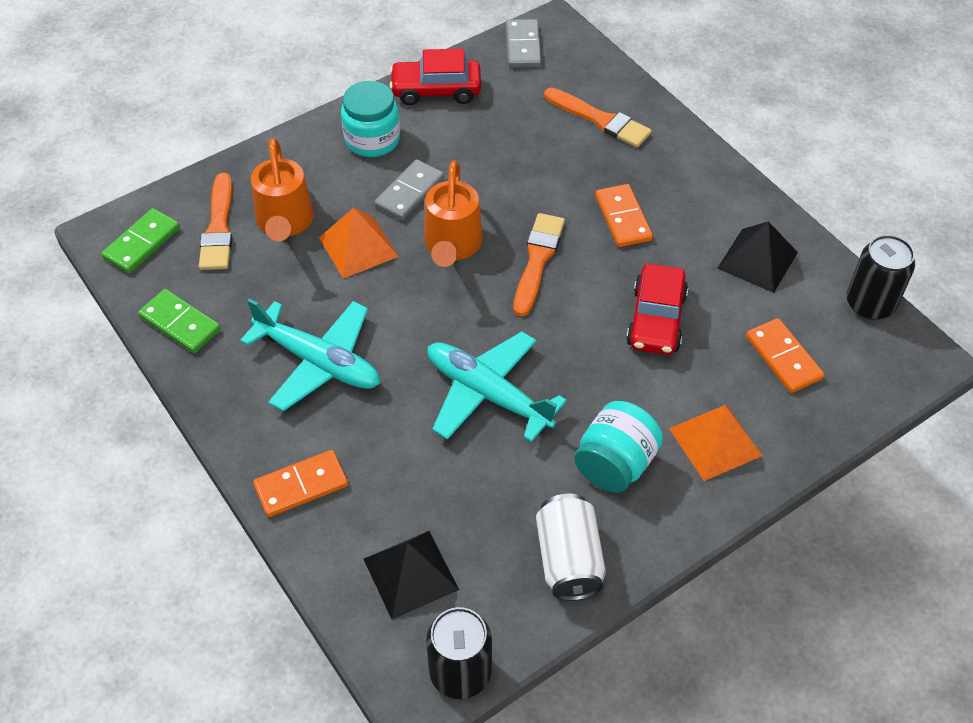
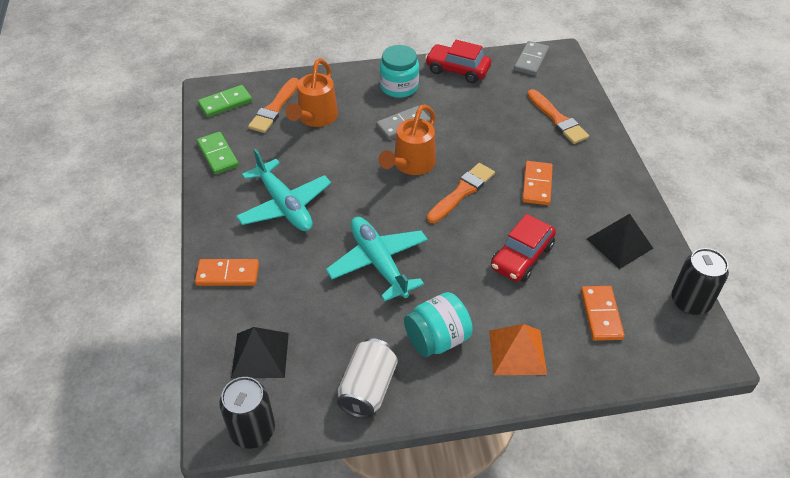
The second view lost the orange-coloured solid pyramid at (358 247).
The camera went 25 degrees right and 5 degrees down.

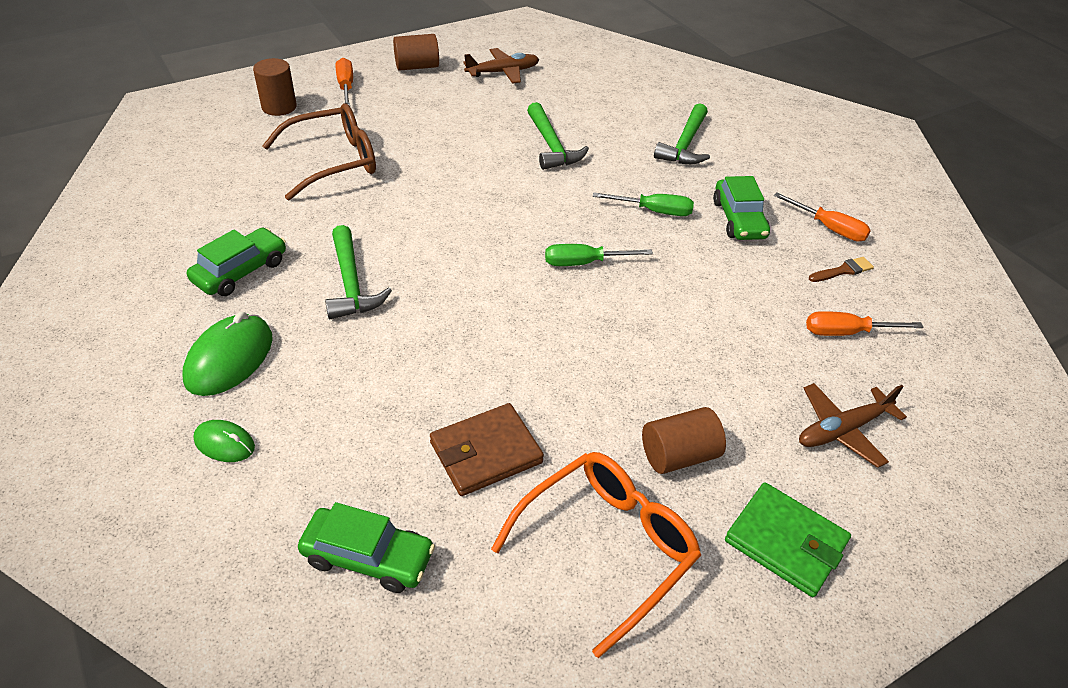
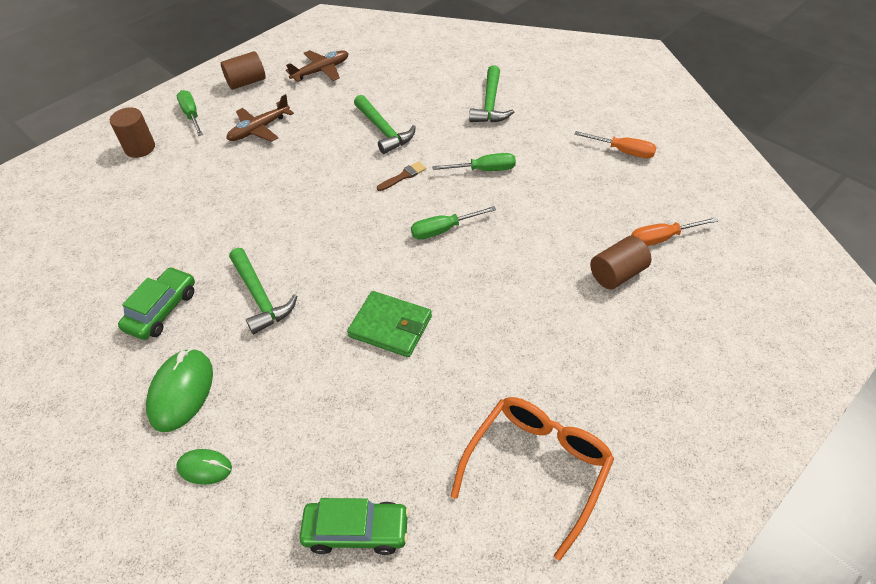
The second view lost the russet spectacles at (333 161).
What was the orange-coloured hand screwdriver at (346 86) turned into the emerald hand screwdriver at (191 115).
The second view lost the russet card wallet at (486 452).
The russet cylinder shape ended up elsewhere, having gone from (679 455) to (617 274).
The second view lost the emerald toy car at (738 219).
The emerald card wallet ended up elsewhere, having gone from (785 542) to (390 326).
The russet plane ended up elsewhere, having gone from (843 430) to (259 129).
The russet paintbrush ended up elsewhere, having gone from (843 270) to (403 176).
The camera went 10 degrees left and 5 degrees up.

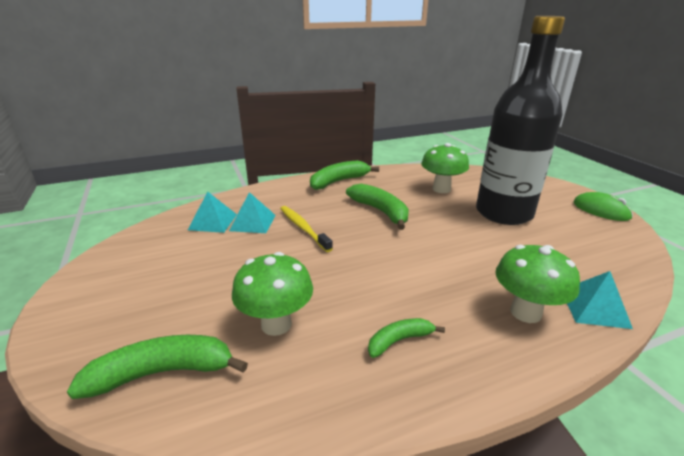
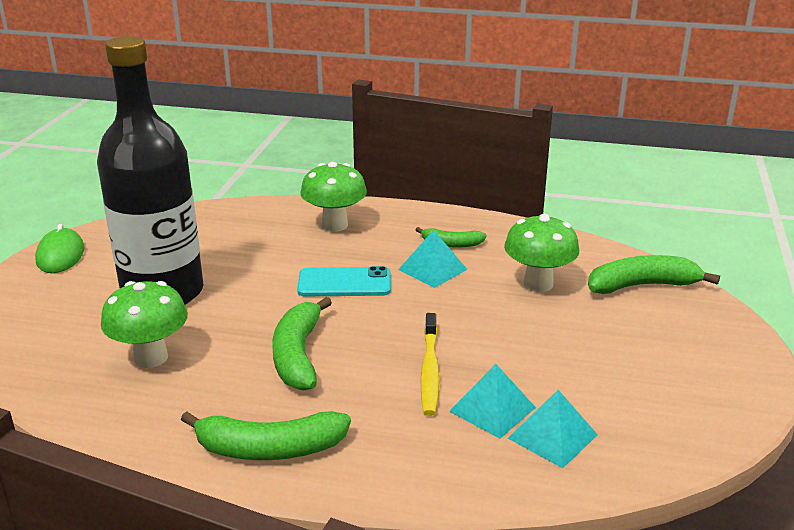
The emerald banana fruit at (163 372) ended up facing another way, 150 degrees clockwise from before.
The teal solid pyramid ended up elsewhere, having gone from (594 308) to (432 269).
The second view gained the teal phone at (344 283).
The camera went 145 degrees left and 0 degrees up.

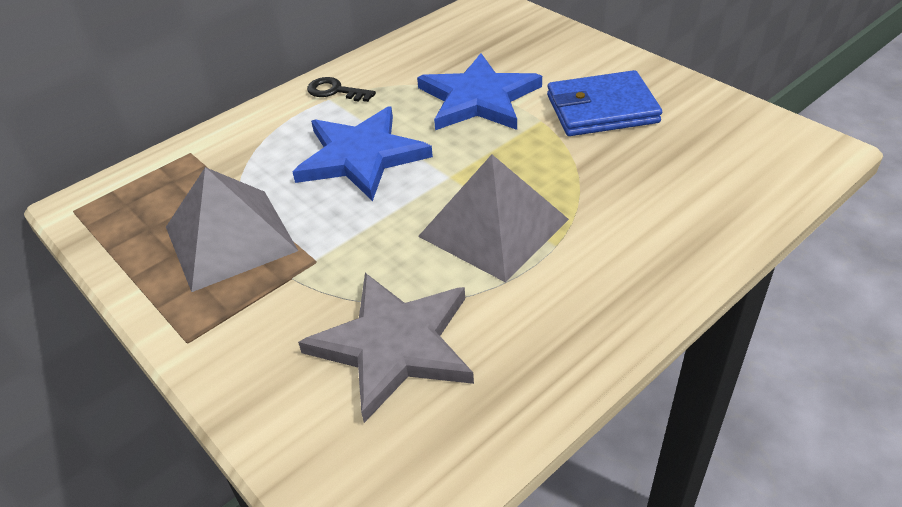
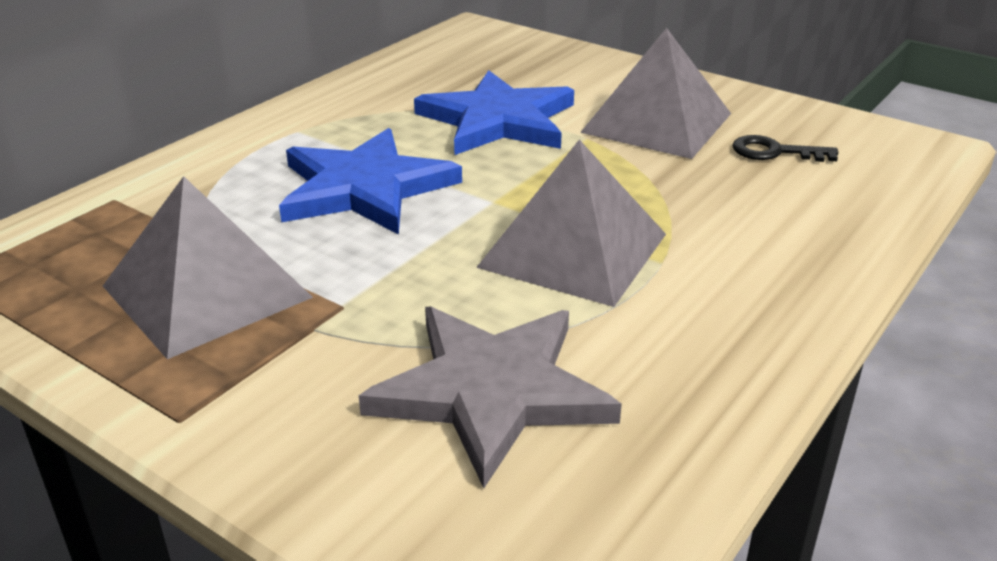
The black latchkey ended up elsewhere, having gone from (335 91) to (774 152).
Where the cobalt card wallet stood at (602 109), the ash-grey solid pyramid came to stand at (657 123).
The camera went 15 degrees left and 10 degrees down.

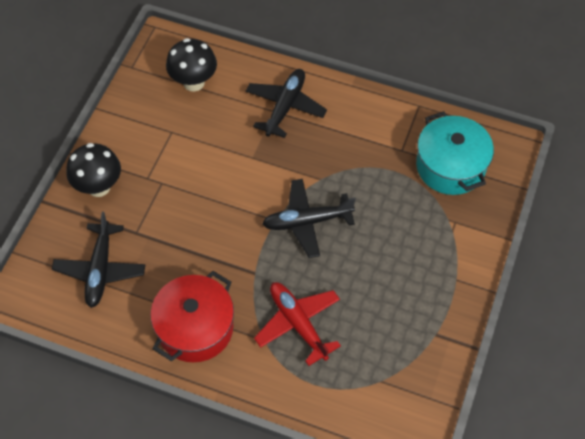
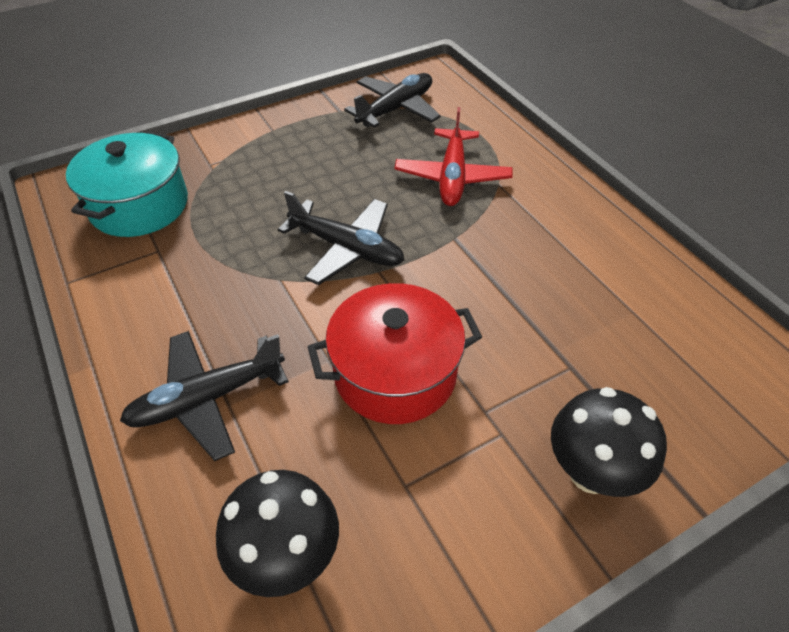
The black plane ended up elsewhere, having gone from (100 270) to (396 109).
The crimson stockpot ended up elsewhere, having gone from (195 328) to (395 373).
The camera went 140 degrees left and 10 degrees down.

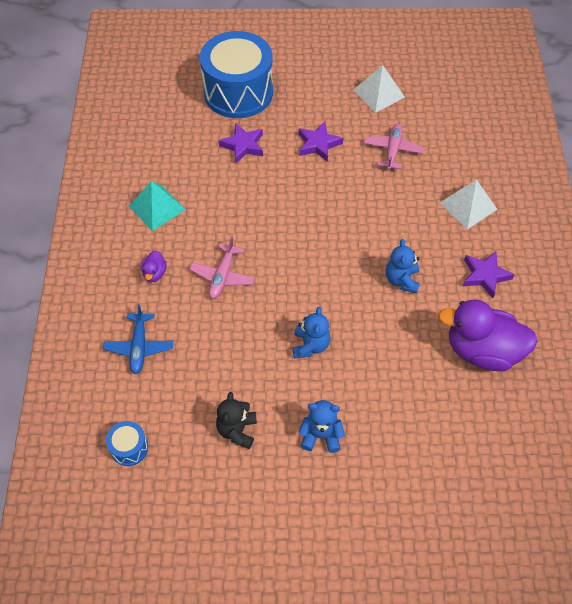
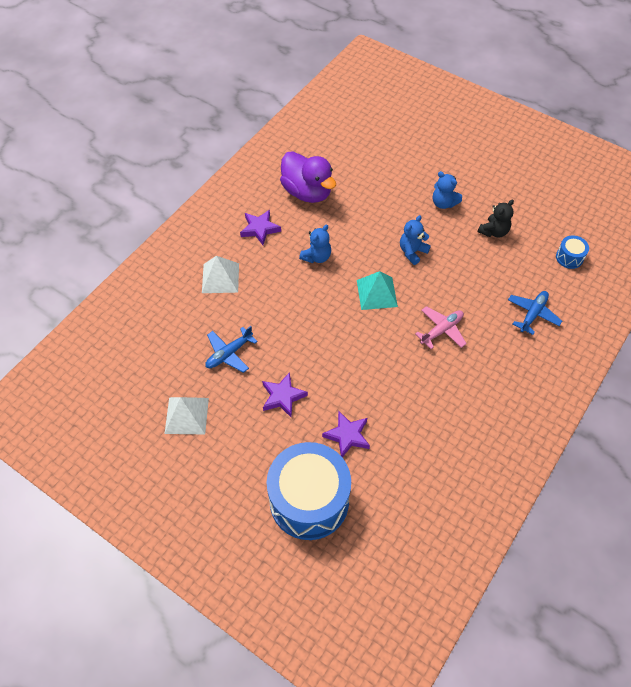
The teal solid pyramid ended up elsewhere, having gone from (157 207) to (377 293).
The second view lost the purple duck at (154 273).
What was the rosy plane at (392 150) turned into the cobalt plane at (229 353).
The camera went 145 degrees left and 0 degrees up.

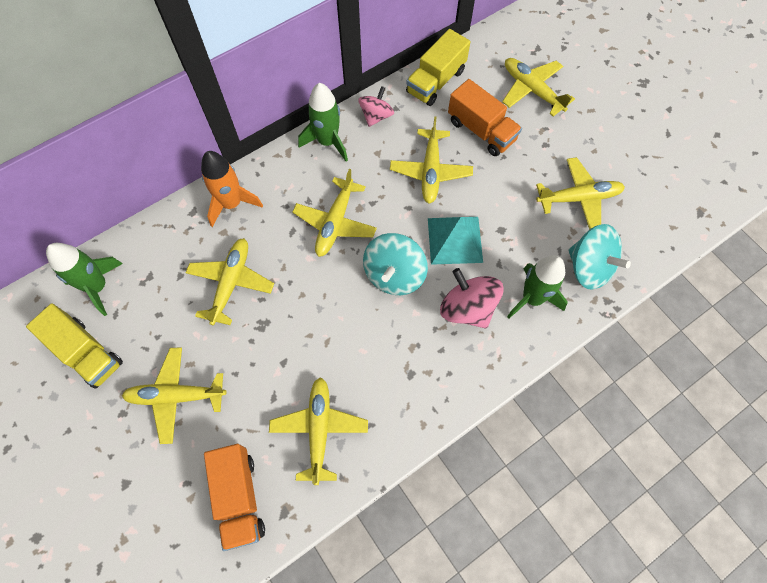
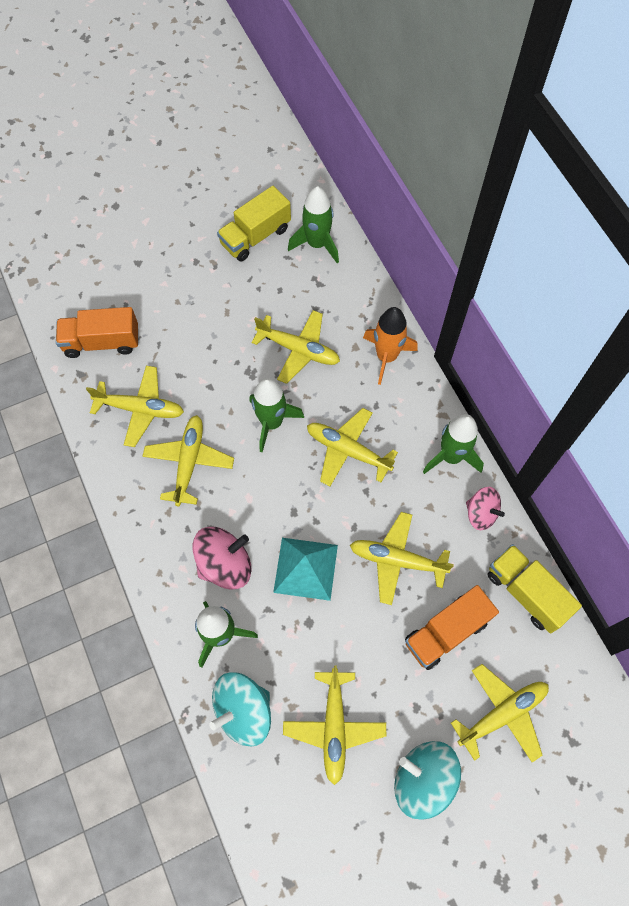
The yellow plane ended up elsewhere, having gone from (176 396) to (189 462).
The teal spinning top ended up elsewhere, having gone from (394 275) to (423 779).
The second view gained the emerald spaceship at (272 422).
The camera went 100 degrees right and 0 degrees up.

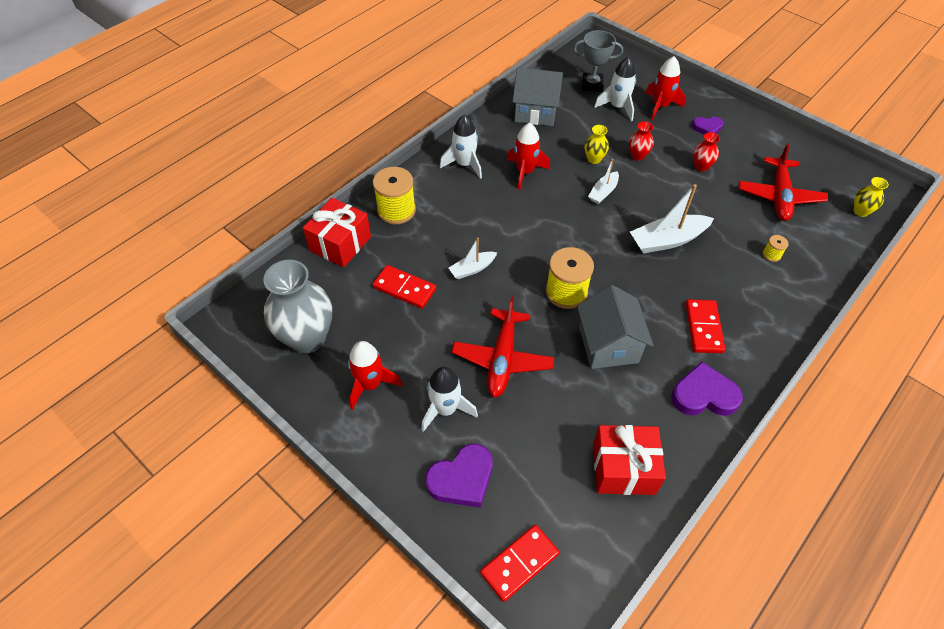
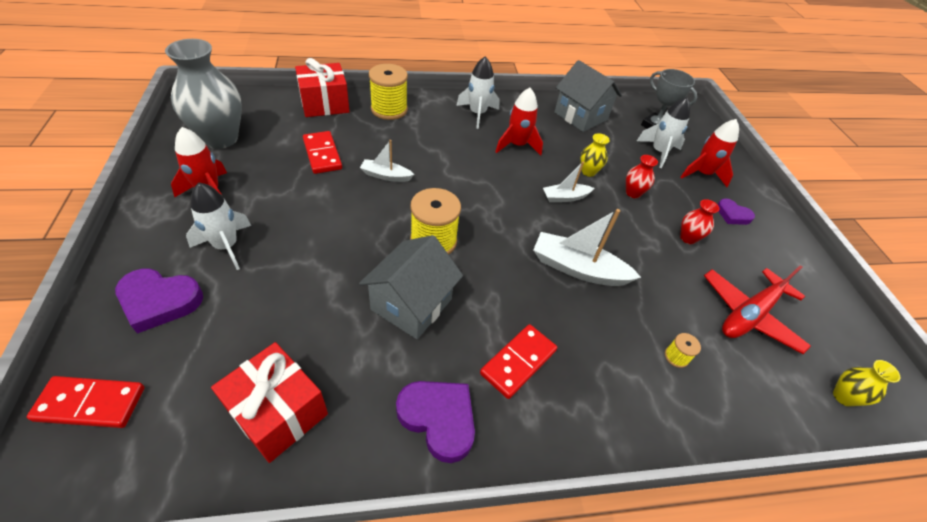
The second view lost the crimson plane at (502 359).
The camera went 35 degrees right and 5 degrees down.

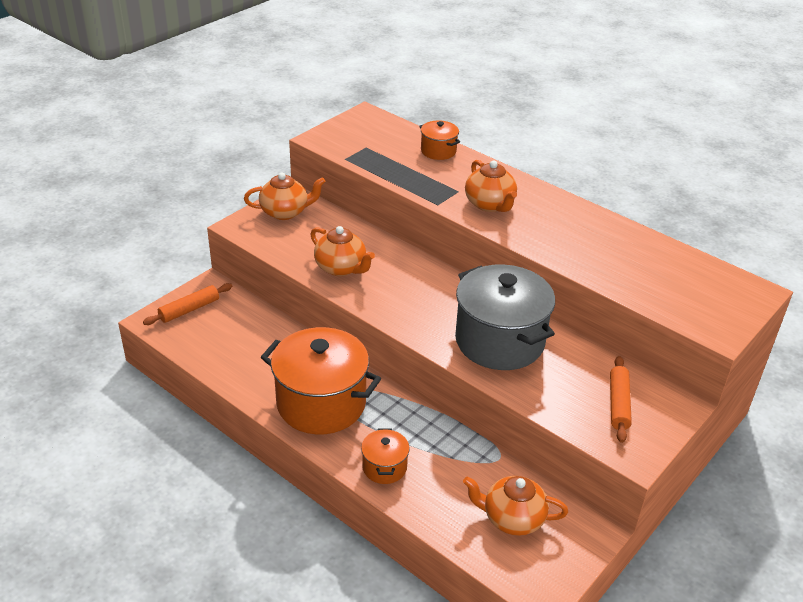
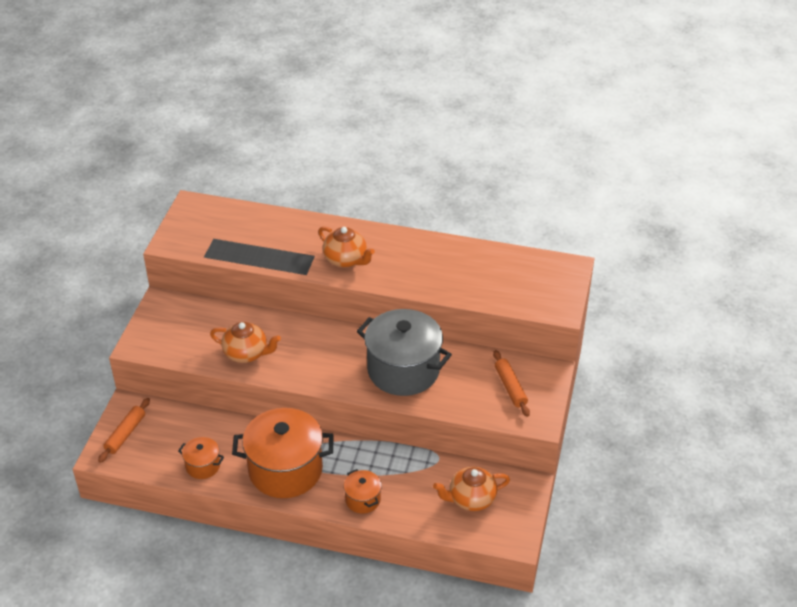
The second view lost the orange-coloured tea pot at (285 212).
The orange-coloured stockpot ended up elsewhere, having gone from (438 151) to (203 466).
The camera went 25 degrees left and 5 degrees up.

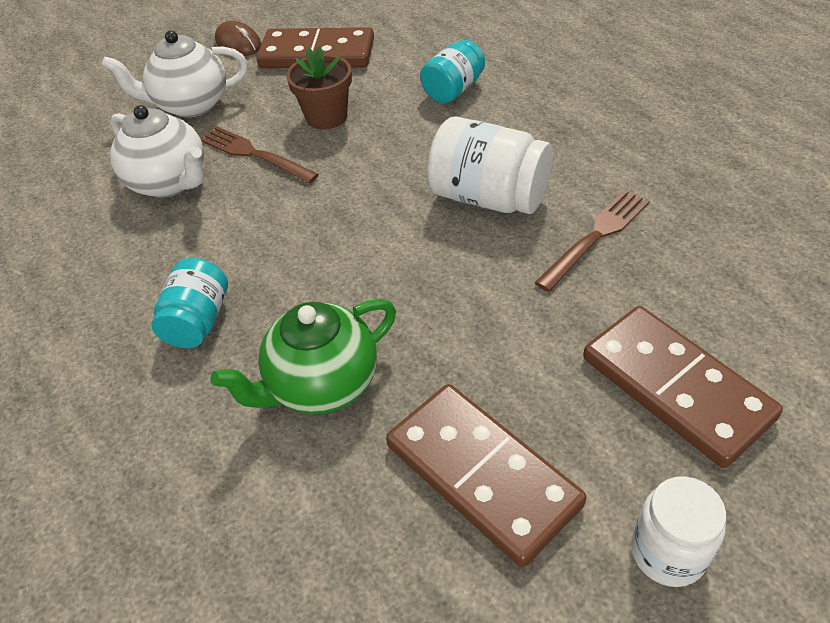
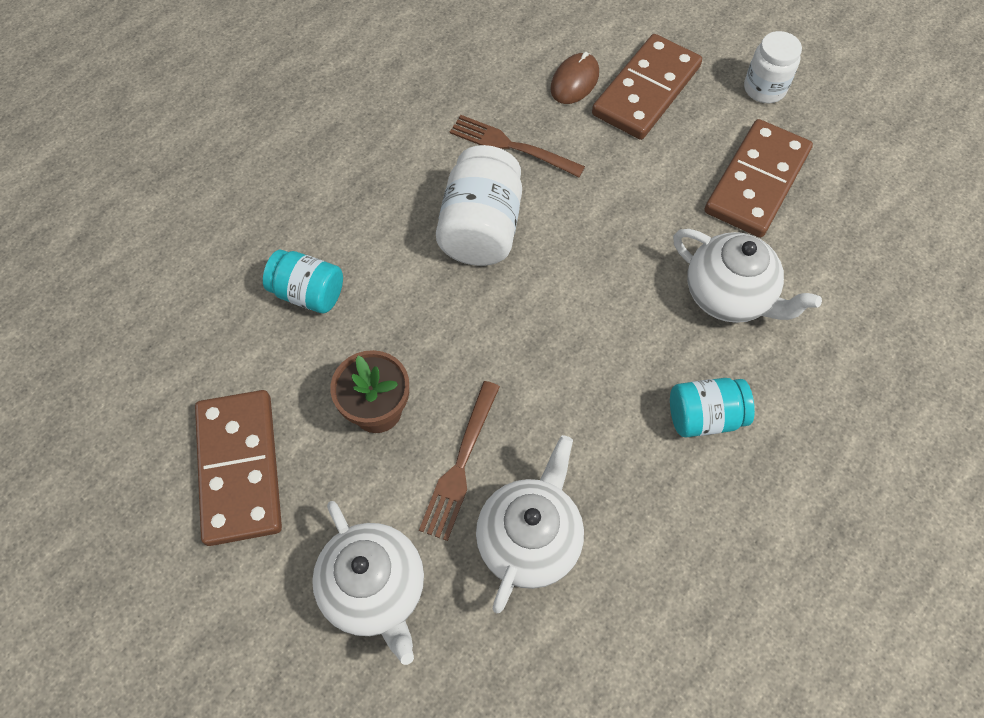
What was the emerald tea pot at (321 385) turned into the white tea pot at (729 296).
The russet computer mouse ended up elsewhere, having gone from (238 43) to (574 81).
The camera went 110 degrees left and 15 degrees up.

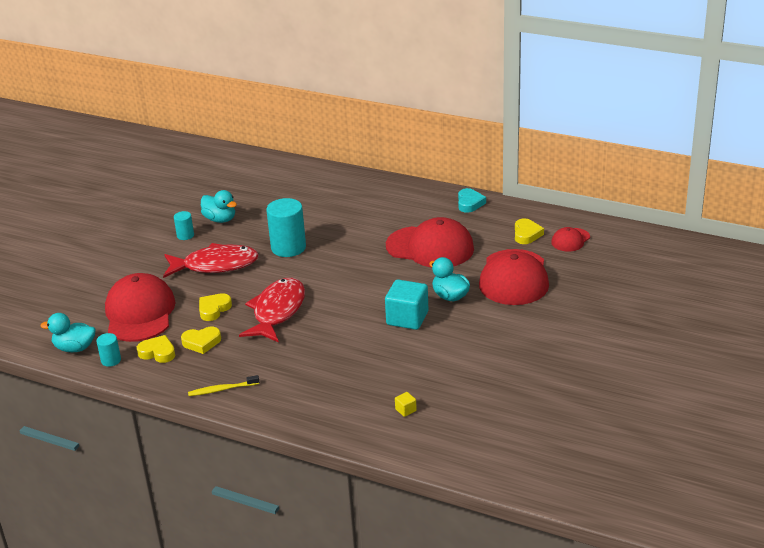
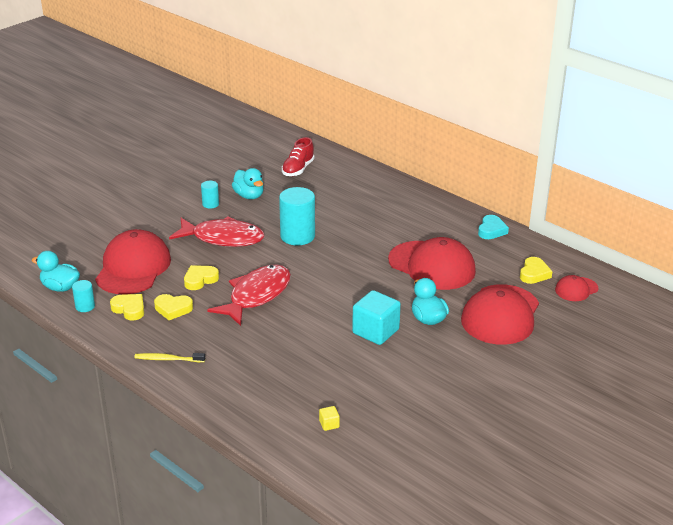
The second view gained the crimson shoe at (298 169).
The camera went 15 degrees right and 0 degrees up.

